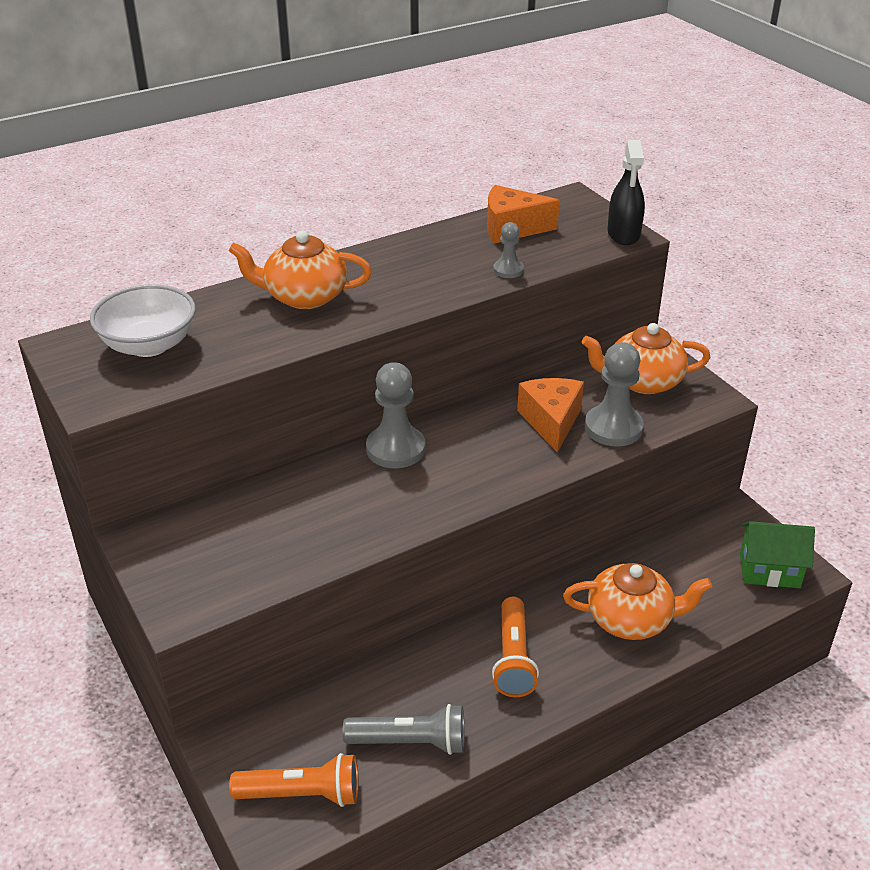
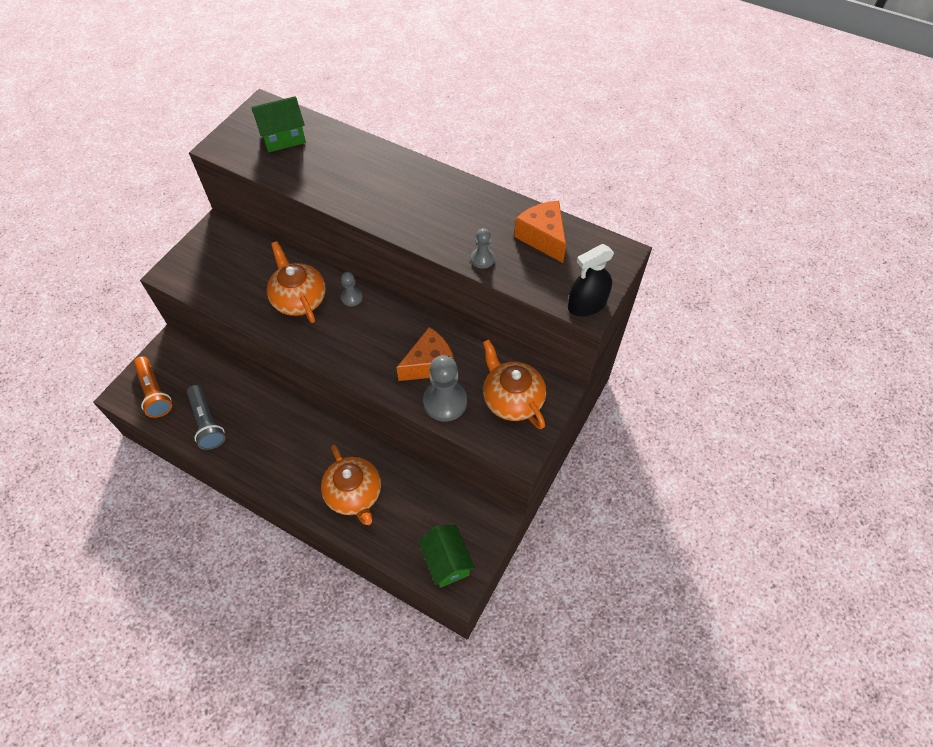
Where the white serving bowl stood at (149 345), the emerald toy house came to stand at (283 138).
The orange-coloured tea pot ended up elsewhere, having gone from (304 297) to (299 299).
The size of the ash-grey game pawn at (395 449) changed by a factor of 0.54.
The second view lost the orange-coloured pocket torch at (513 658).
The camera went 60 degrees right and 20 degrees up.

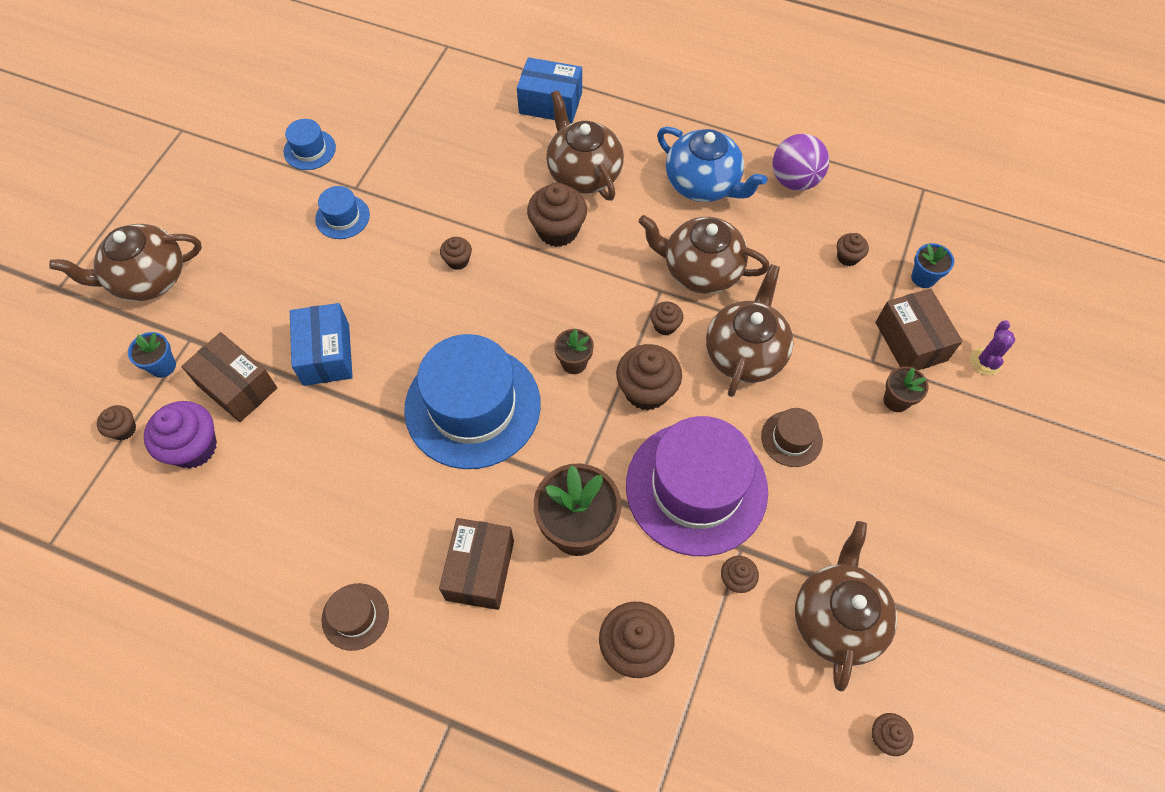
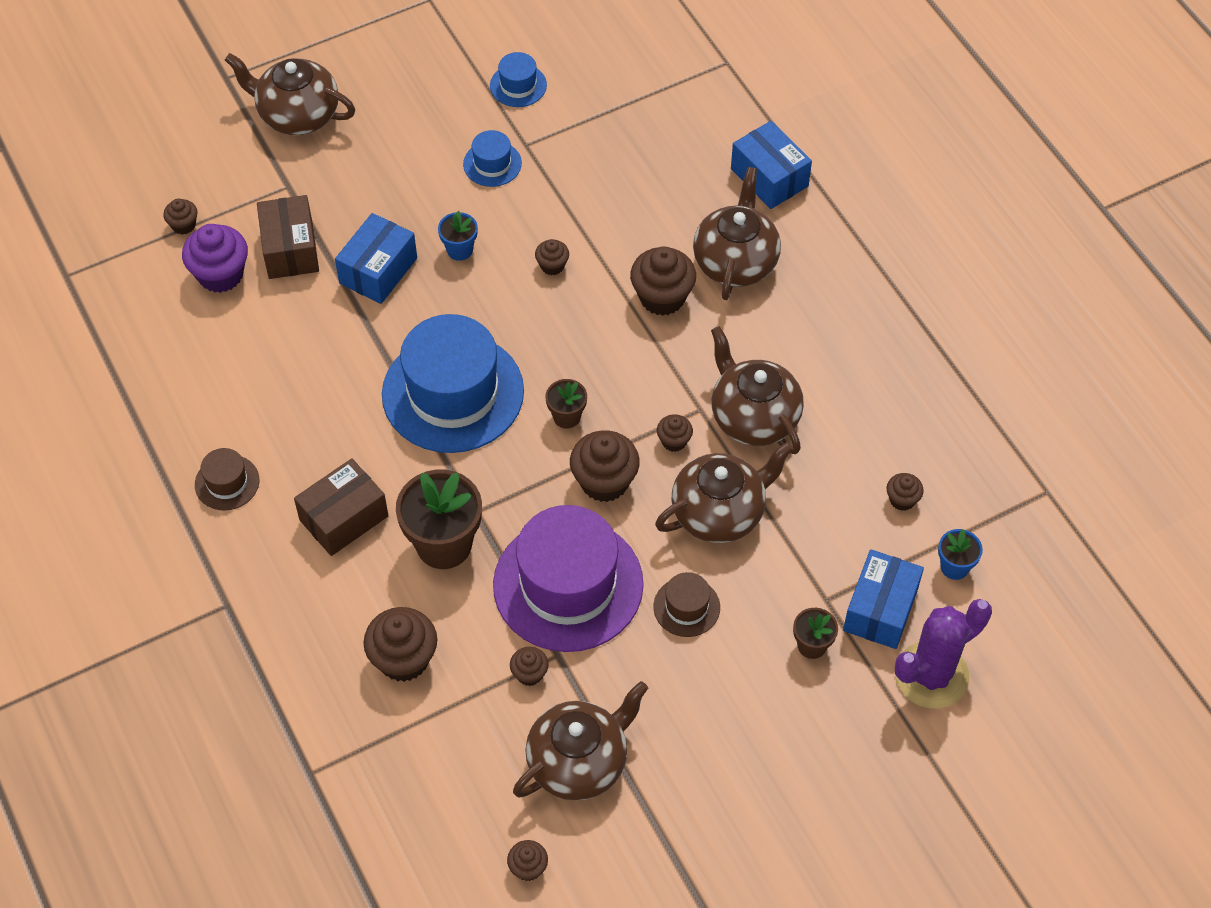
The cobalt potted plant ended up elsewhere, having gone from (163 366) to (460 250).
The second view lost the cobalt tea pot at (703 184).
The second view lost the purple play ball at (794 180).
What was the russet package at (910 341) turned into the cobalt package at (880 609).
The size of the purple cactus at (985 361) changed by a factor of 2.00.
The camera went 40 degrees right and 5 degrees down.

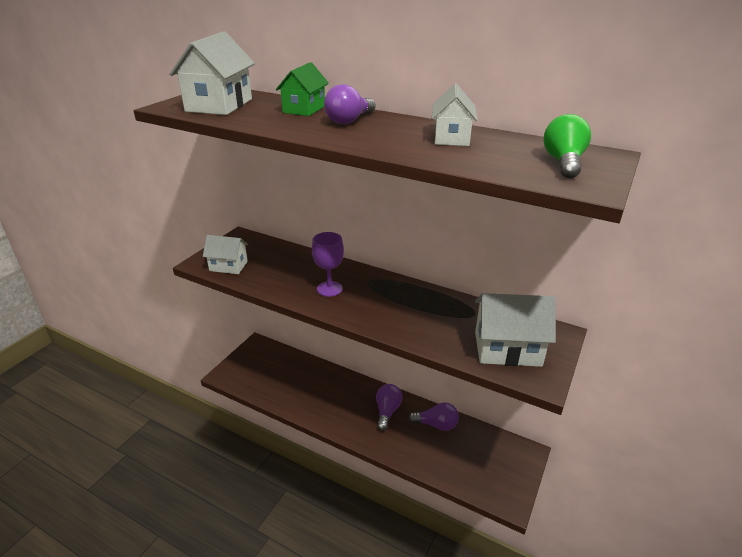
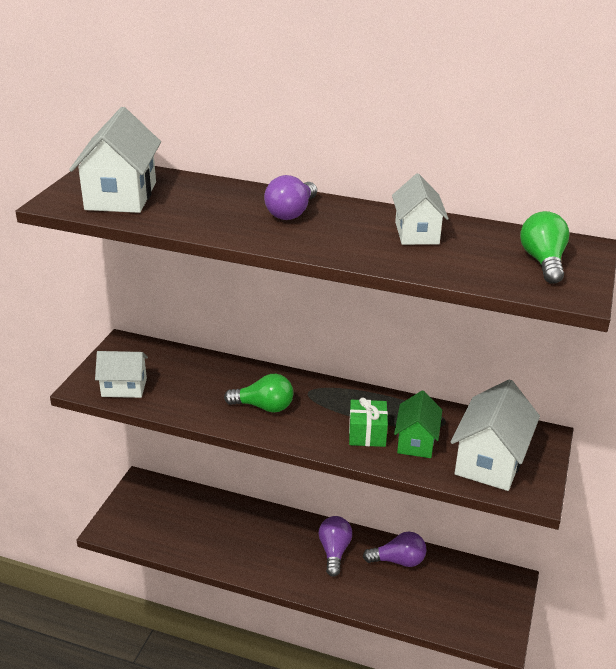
The emerald toy house ended up elsewhere, having gone from (304 109) to (416 442).
Where the purple chalice stood at (329 289), the emerald lightbulb came to stand at (264 407).
The white toy house at (507 349) ended up facing another way, 60 degrees counterclockwise from before.
The second view gained the emerald gift at (367 433).
The camera went 10 degrees left and 0 degrees up.

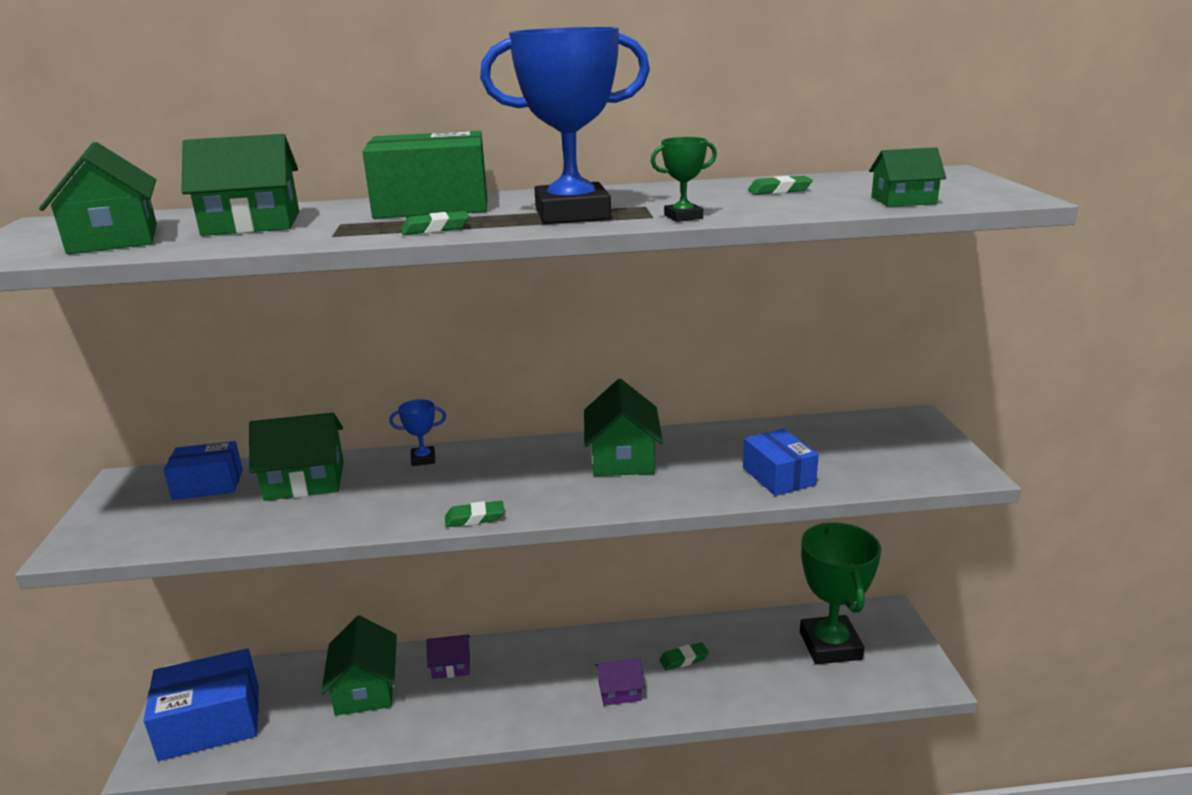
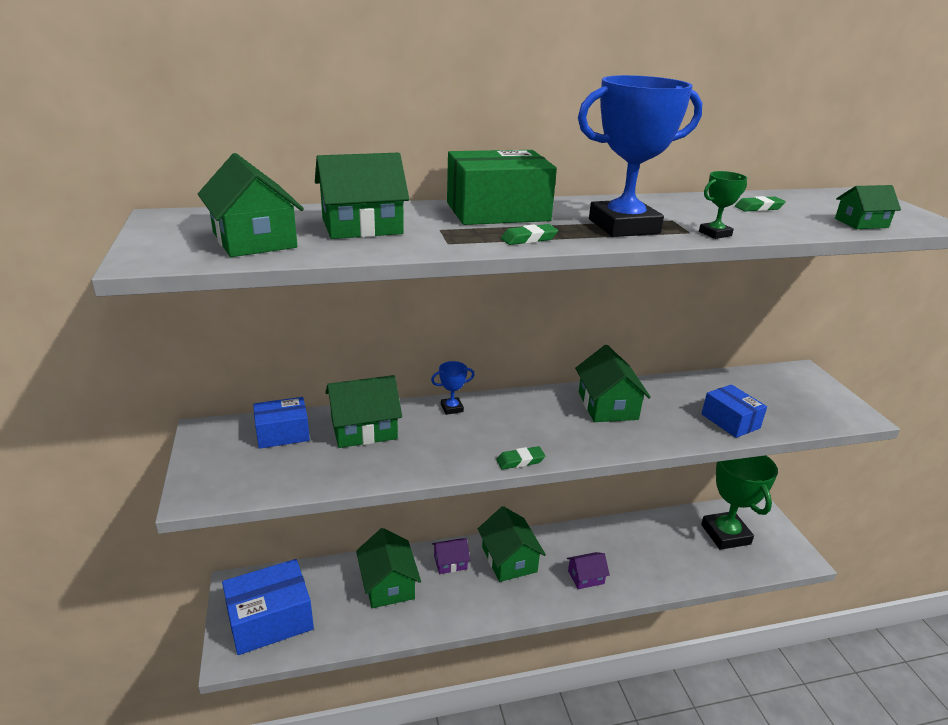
The second view lost the emerald gum eraser at (684 659).
The second view gained the emerald toy house at (509 559).
The camera went 10 degrees left and 5 degrees up.

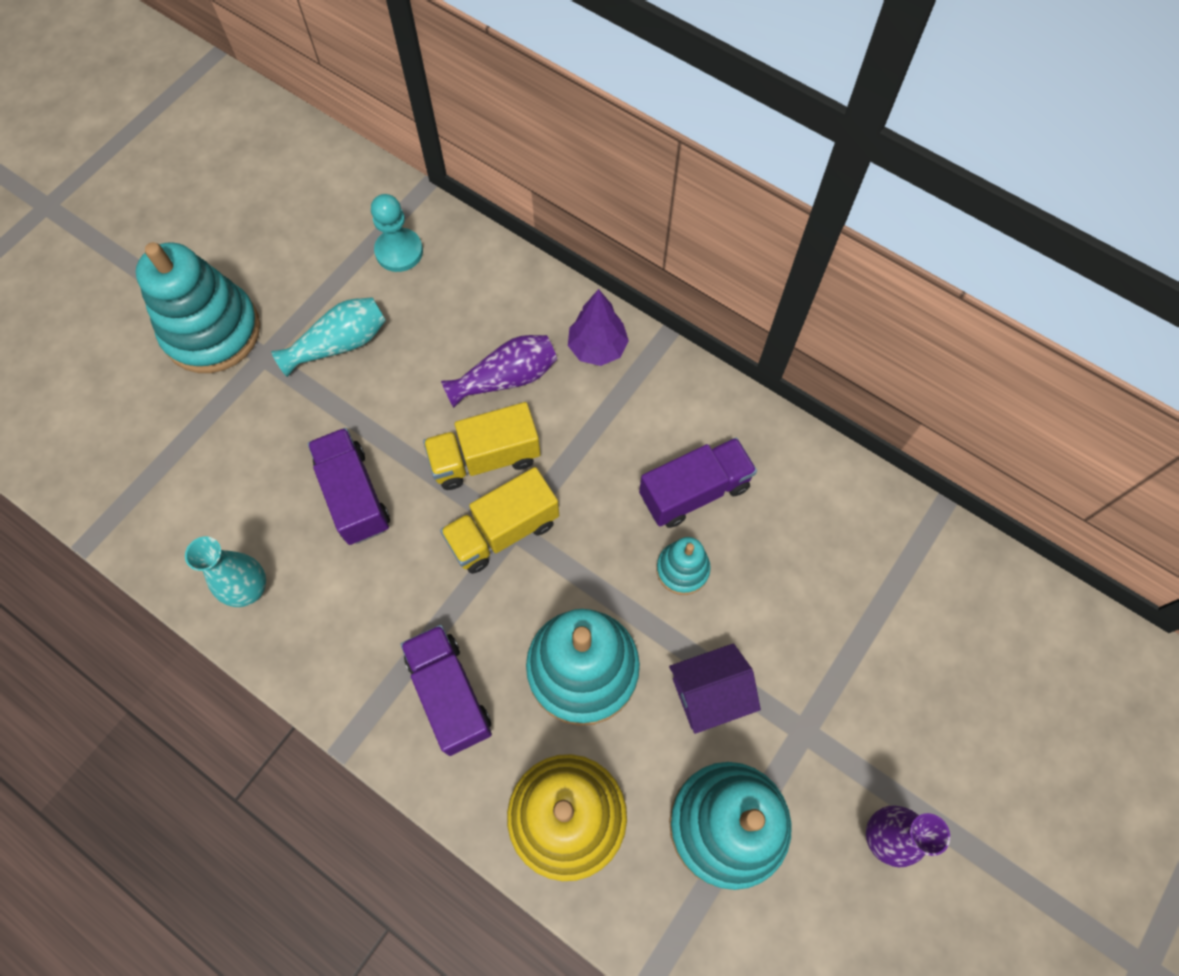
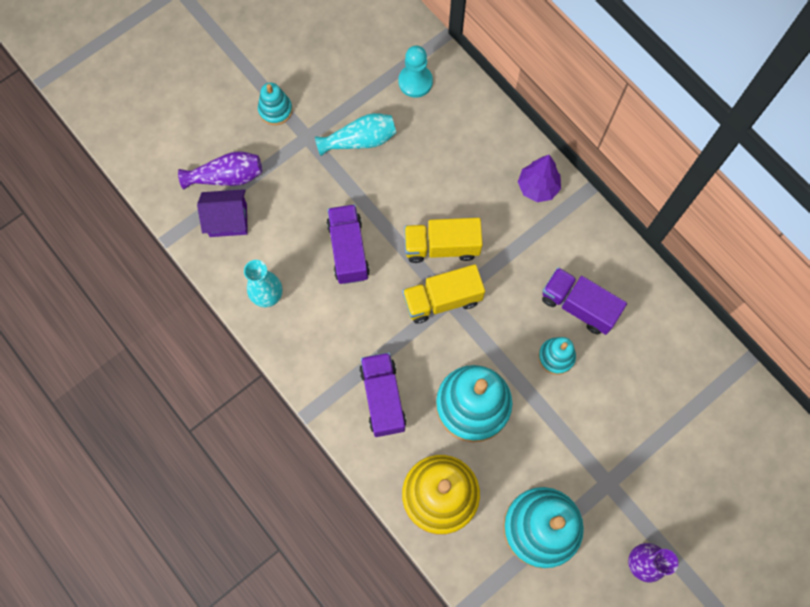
The size of the teal stacking toy at (212 331) changed by a factor of 0.50.
The purple flower vase ended up elsewhere, having gone from (506 378) to (227 177).
The purple lorry at (694 491) ended up facing another way, 135 degrees counterclockwise from before.
The purple toy house ended up elsewhere, having gone from (709 693) to (228 220).
The camera went 15 degrees right and 5 degrees up.

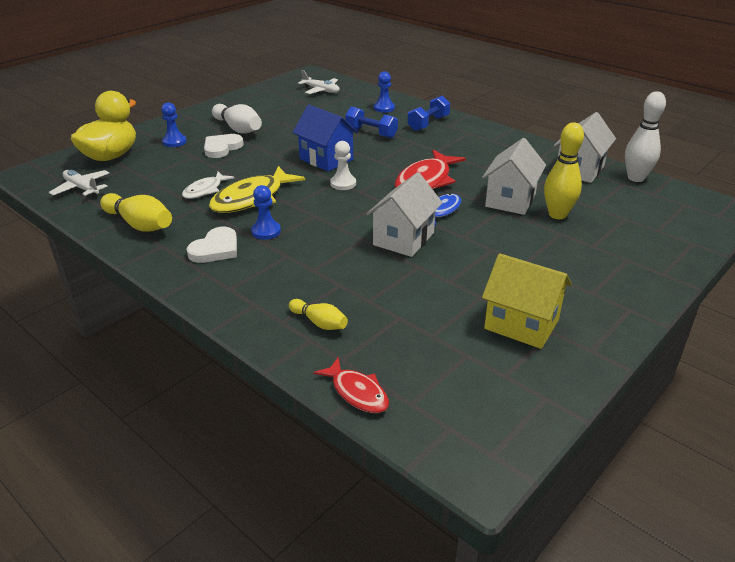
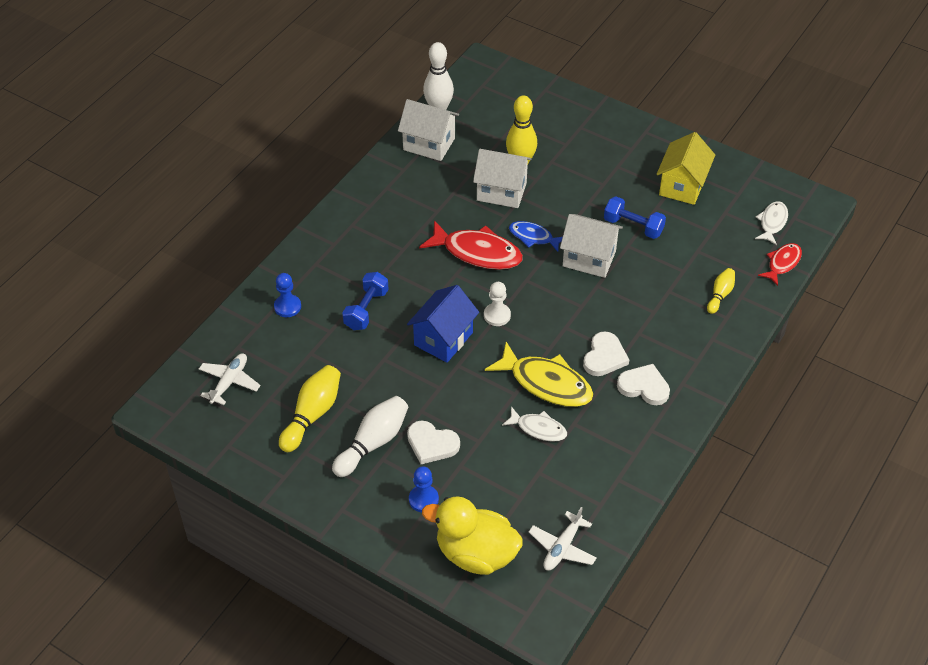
The yellow bowling pin ended up elsewhere, having gone from (139 224) to (312 415).
Where the cobalt game pawn stood at (266 231), the white love heart came to stand at (604 357).
The cobalt dumbbell ended up elsewhere, having gone from (428 123) to (633 226).
The second view gained the white fish at (772 223).
The camera went 100 degrees left and 15 degrees up.

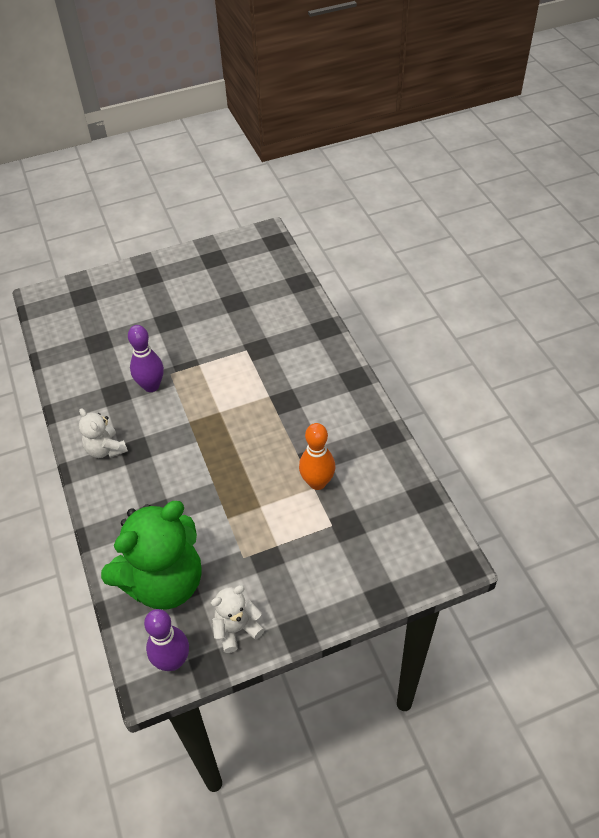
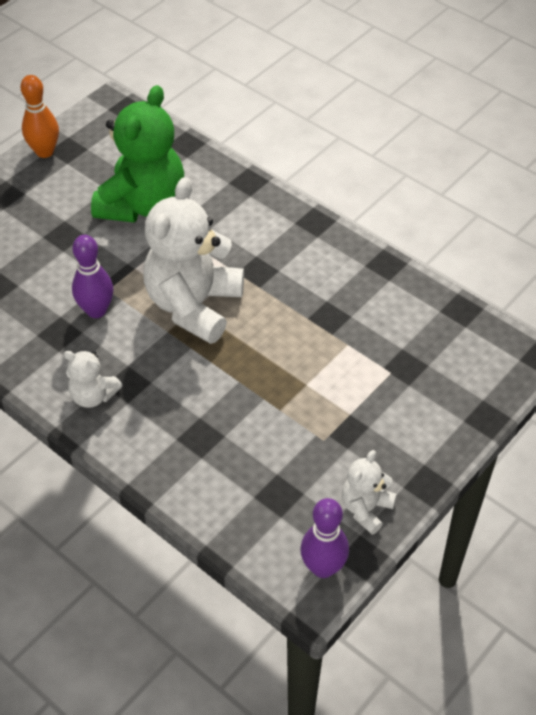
The emerald teddy bear ended up elsewhere, having gone from (164 582) to (143 205).
The orange-coloured bowling pin ended up elsewhere, having gone from (317 482) to (44 152).
The second view gained the white teddy bear at (194 305).
The camera went 30 degrees left and 0 degrees up.

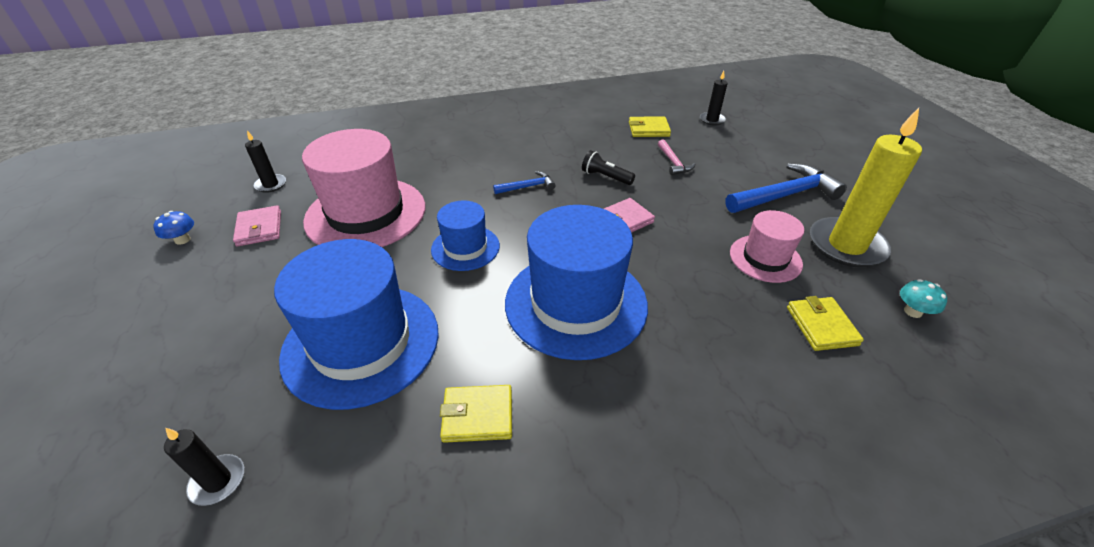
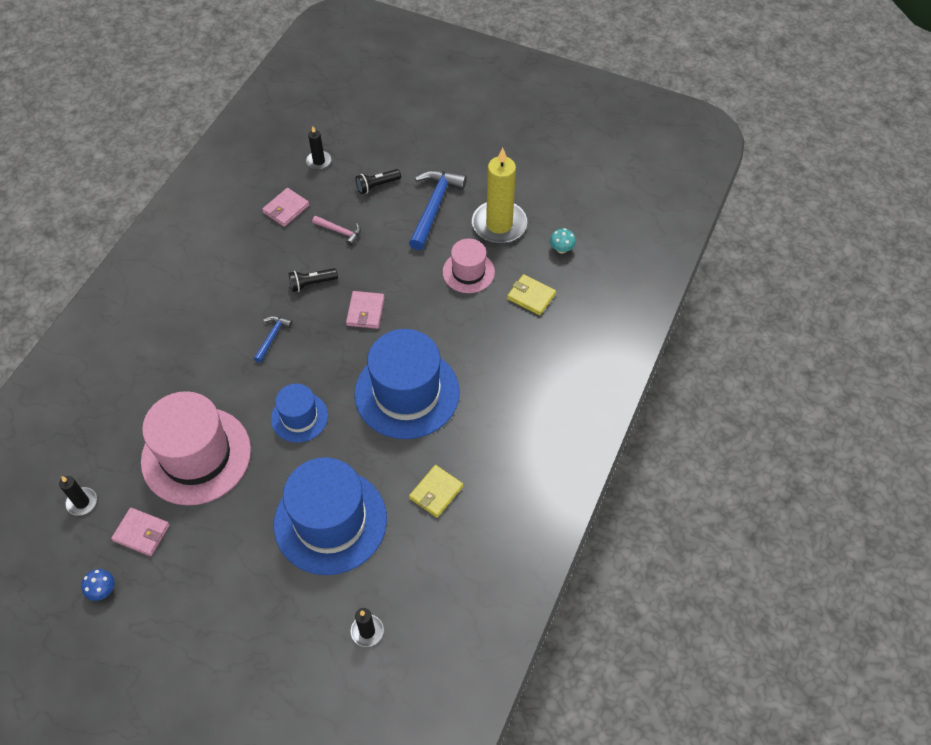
What was the yellow card wallet at (648 129) turned into the rosy card wallet at (286 209).
The second view gained the black pocket torch at (377 185).
The camera went 50 degrees left and 15 degrees up.

